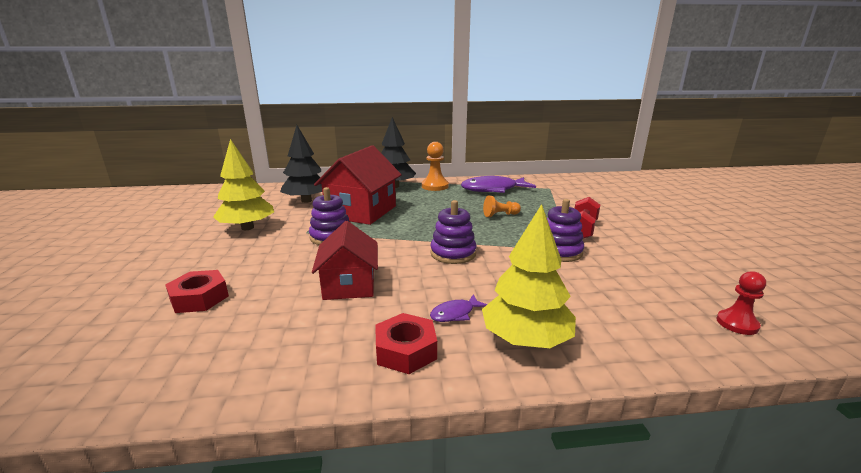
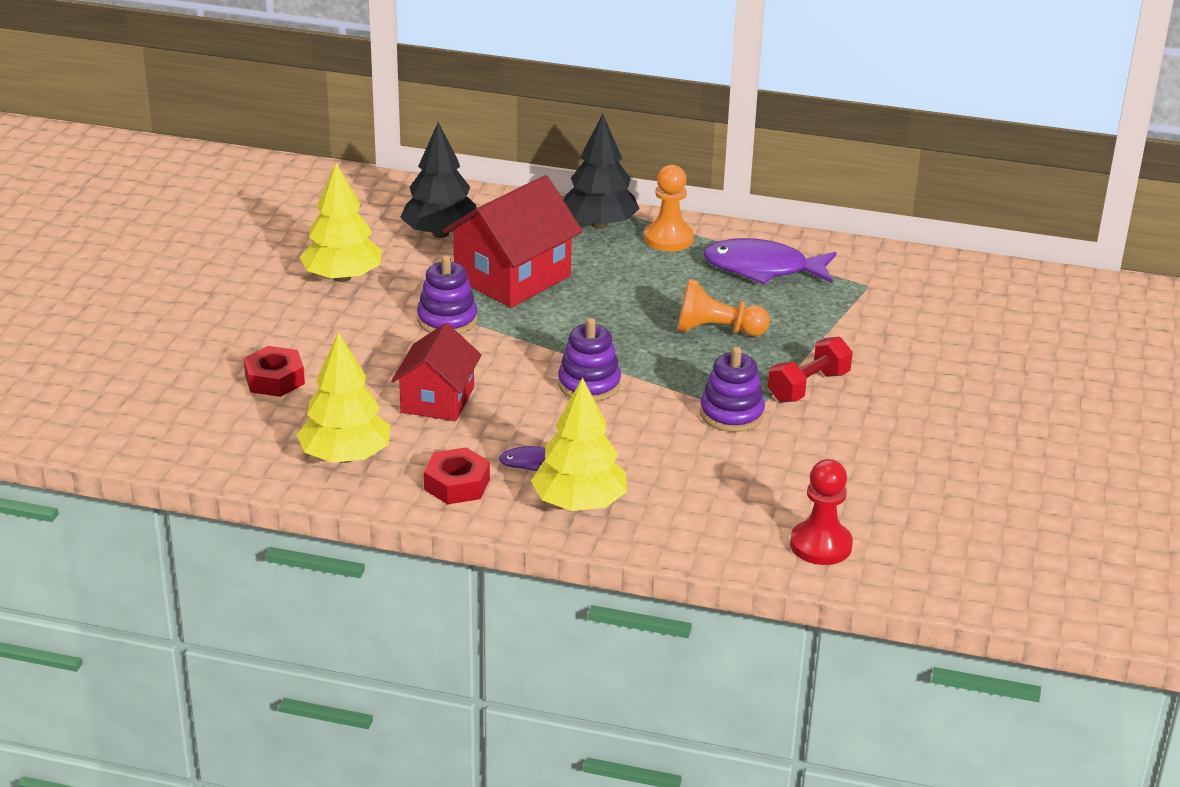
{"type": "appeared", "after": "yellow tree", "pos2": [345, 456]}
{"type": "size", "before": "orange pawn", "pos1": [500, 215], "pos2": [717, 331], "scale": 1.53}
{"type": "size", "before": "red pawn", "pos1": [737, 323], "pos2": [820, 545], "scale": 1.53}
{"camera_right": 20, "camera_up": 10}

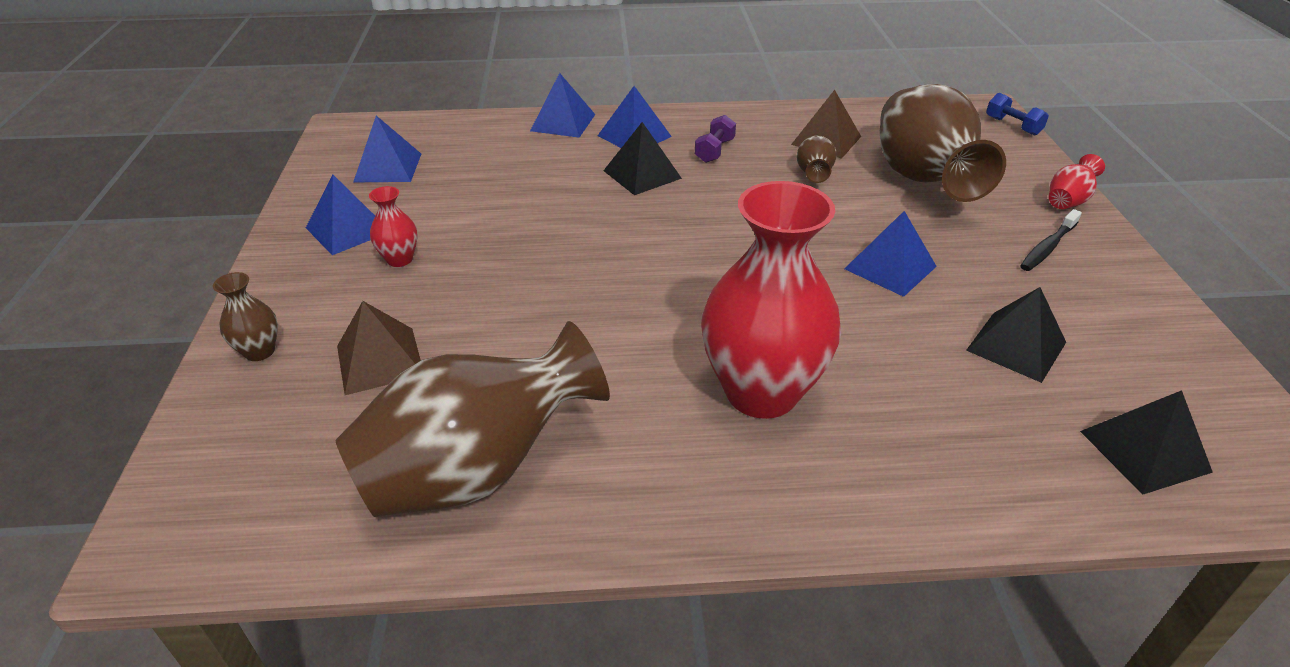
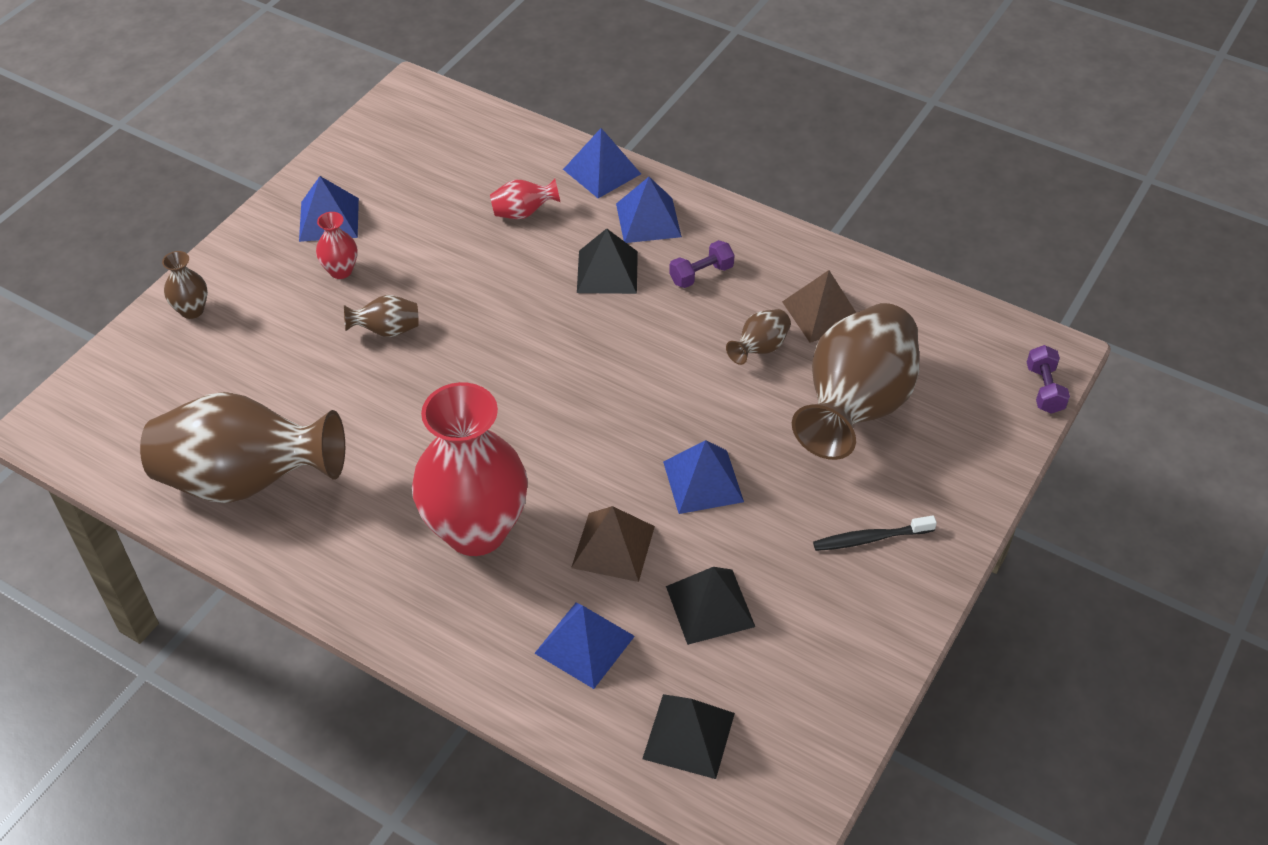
{"type": "appeared", "after": "brown vase", "pos2": [387, 330]}
{"type": "relocated", "before": "brown pyramid", "pos1": [380, 360], "pos2": [613, 546]}
{"type": "relocated", "before": "blue pyramid", "pos1": [388, 167], "pos2": [584, 644]}
{"type": "relocated", "before": "red vase", "pos1": [1068, 201], "pos2": [523, 213]}
{"type": "colour", "before": "blue dumbbell", "after": "purple dumbbell", "pos1": [1012, 126], "pos2": [1044, 389]}
{"camera_right": 35, "camera_up": 10}

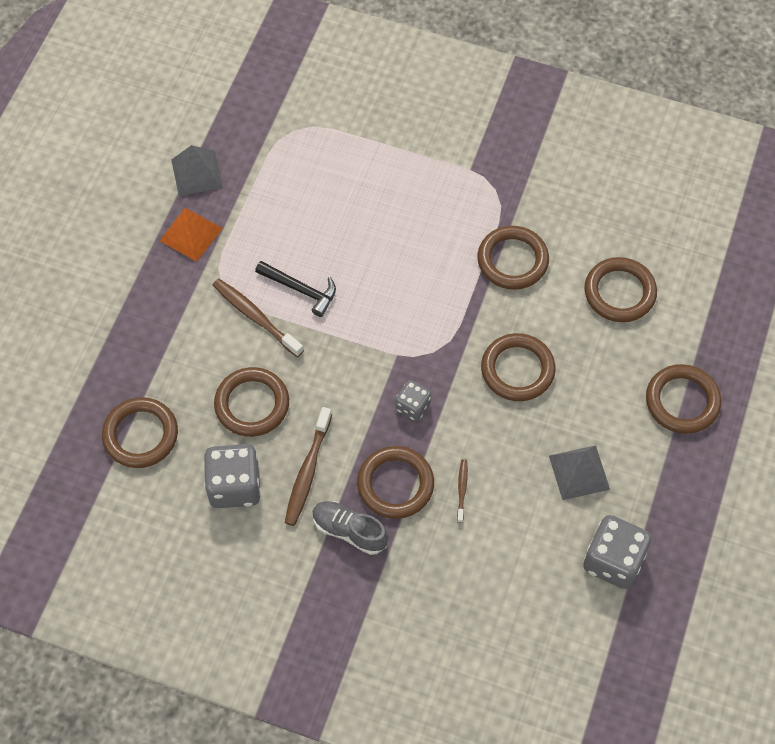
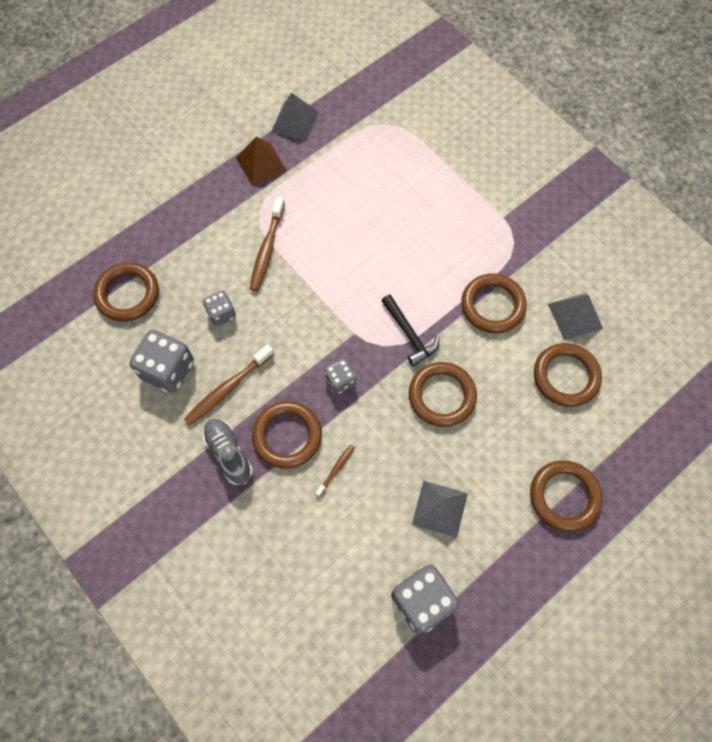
{"type": "appeared", "after": "grey pyramid", "pos2": [575, 316]}
{"type": "relocated", "before": "black hammer", "pos1": [301, 290], "pos2": [409, 334]}
{"type": "exchanged", "before": "brown ring", "after": "grey dice", "pos1": [252, 404], "pos2": [221, 314]}
{"type": "colour", "before": "orange pyramid", "after": "brown pyramid", "pos1": [191, 234], "pos2": [261, 164]}
{"type": "spun", "before": "brown toothbrush", "pos1": [255, 317], "pos2": [267, 249], "turn": -150}
{"camera_right": 30, "camera_up": 5}

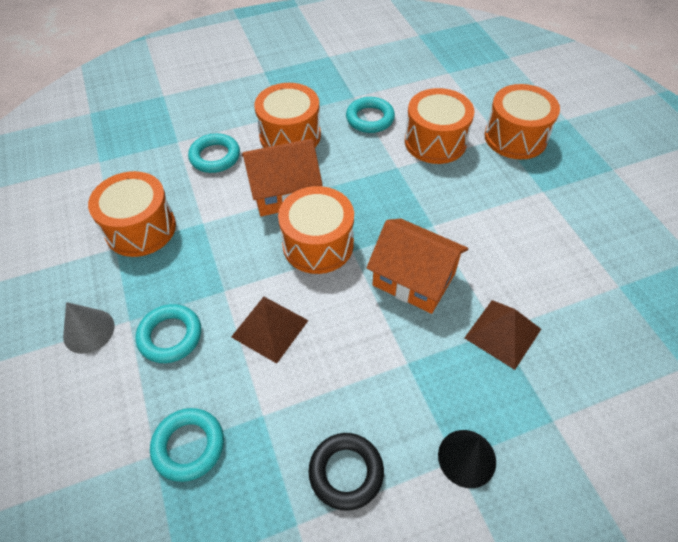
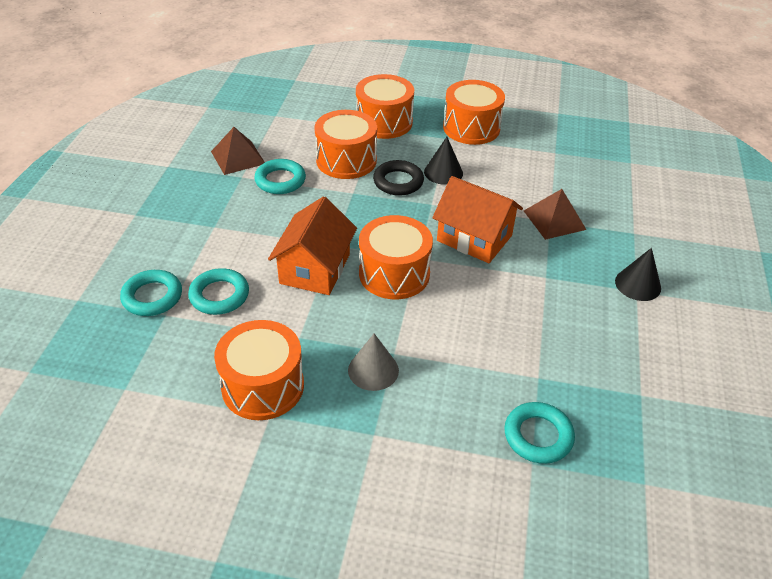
{"type": "appeared", "after": "black cone", "pos2": [443, 172]}
{"type": "relocated", "before": "grey cone", "pos1": [89, 331], "pos2": [373, 370]}
{"type": "relocated", "before": "turquoise ring", "pos1": [170, 336], "pos2": [152, 297]}
{"type": "relocated", "before": "brown pyramid", "pos1": [269, 328], "pos2": [238, 157]}
{"type": "relocated", "before": "orange drum", "pos1": [290, 135], "pos2": [471, 128]}
{"type": "relocated", "before": "black ring", "pos1": [346, 472], "pos2": [398, 182]}
{"type": "spun", "before": "orange house", "pos1": [414, 279], "pos2": [474, 238], "turn": 60}
{"camera_right": -60, "camera_up": -10}

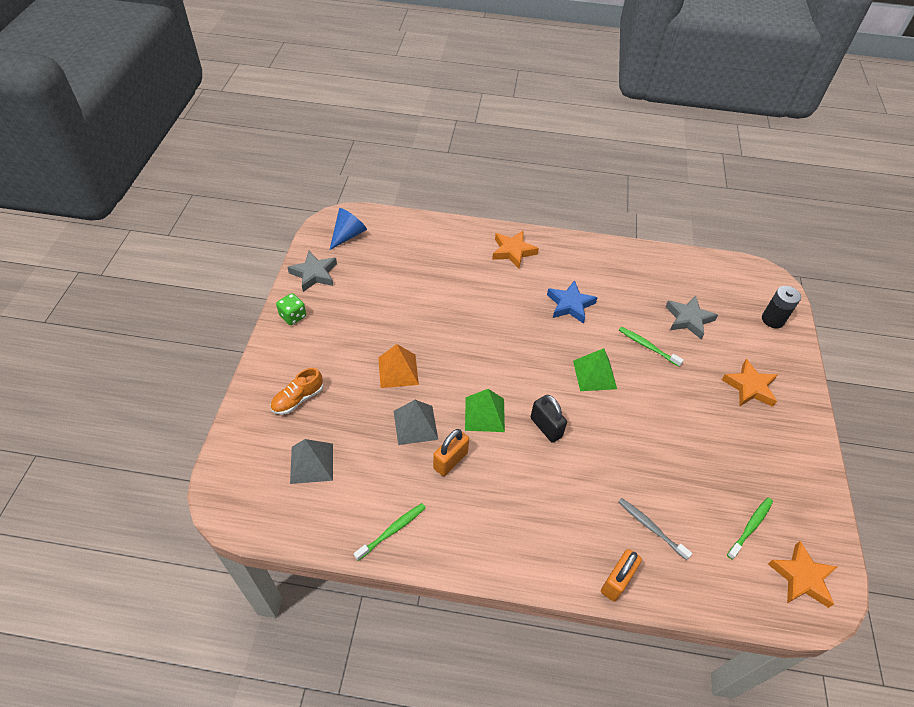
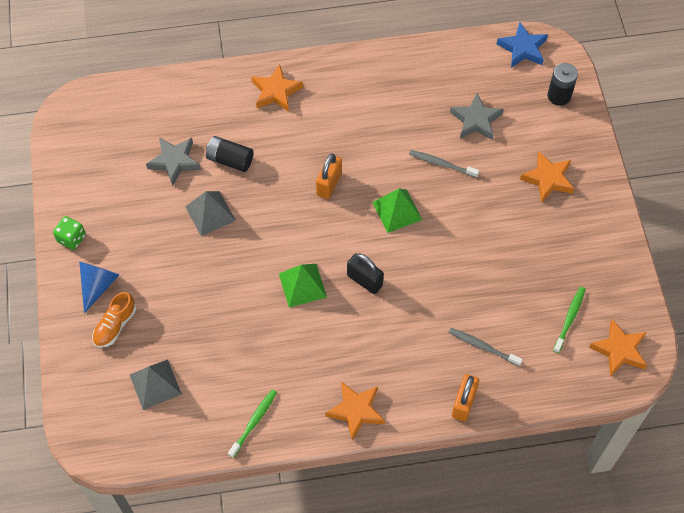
{"type": "missing", "before": "orange pyramid", "pos1": [398, 371]}
{"type": "appeared", "after": "black battery", "pos2": [230, 160]}
{"type": "appeared", "after": "orange star", "pos2": [356, 411]}
{"type": "relocated", "before": "grey star", "pos1": [314, 274], "pos2": [174, 162]}
{"type": "relocated", "before": "blue cone", "pos1": [348, 235], "pos2": [98, 285]}
{"type": "relocated", "before": "grey pyramid", "pos1": [415, 425], "pos2": [210, 213]}
{"type": "relocated", "before": "orange padlock", "pos1": [450, 460], "pos2": [329, 184]}
{"type": "relocated", "before": "blue star", "pos1": [570, 305], "pos2": [522, 49]}
{"type": "colour", "before": "green toothbrush", "after": "grey toothbrush", "pos1": [647, 346], "pos2": [441, 164]}
{"camera_right": -15, "camera_up": 10}

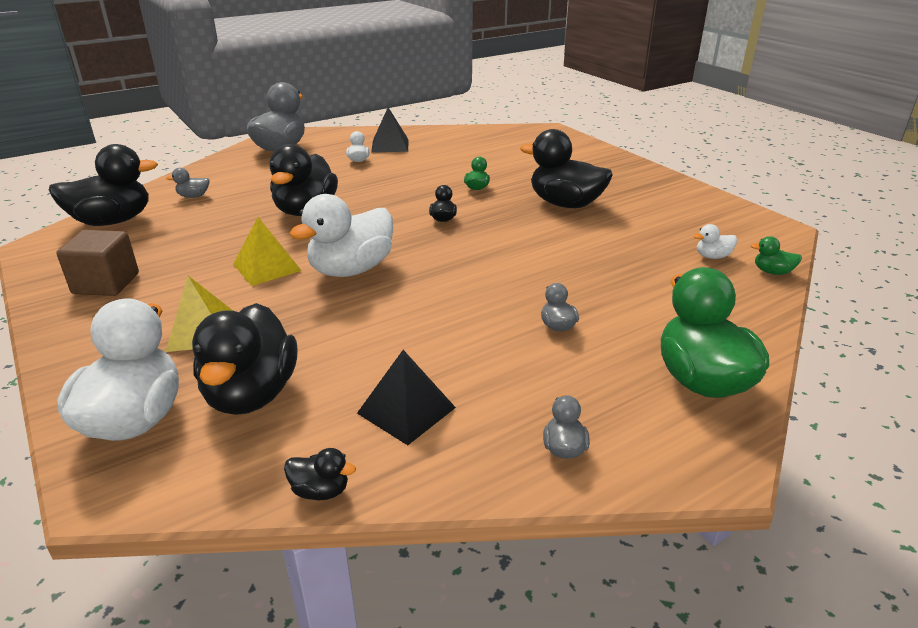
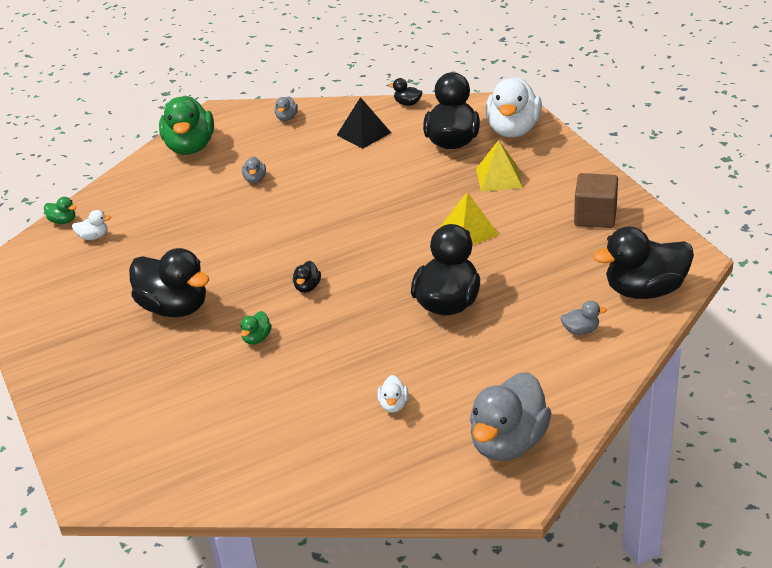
{"type": "missing", "before": "white duck", "pos1": [351, 270]}
{"type": "missing", "before": "black pyramid", "pos1": [390, 145]}
{"camera_right": -170, "camera_up": 5}

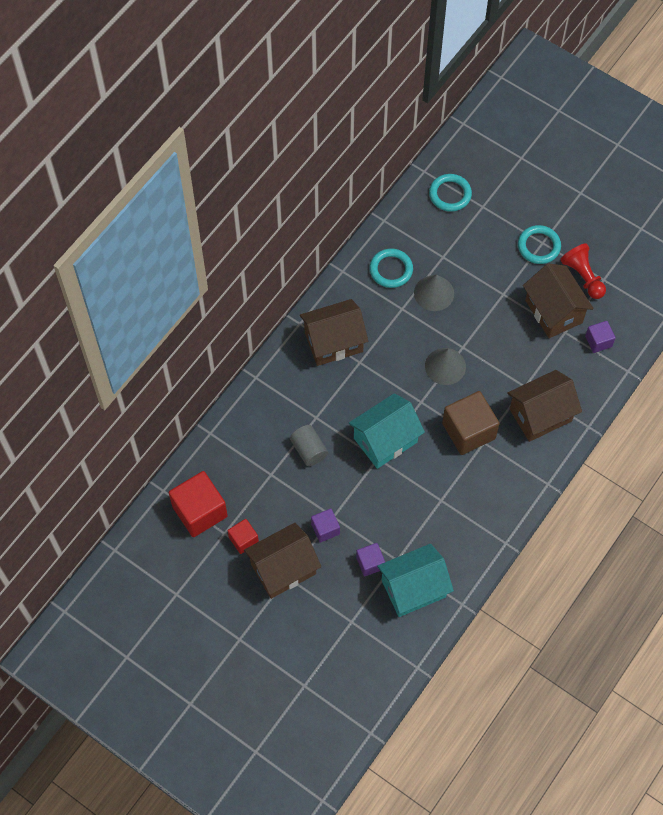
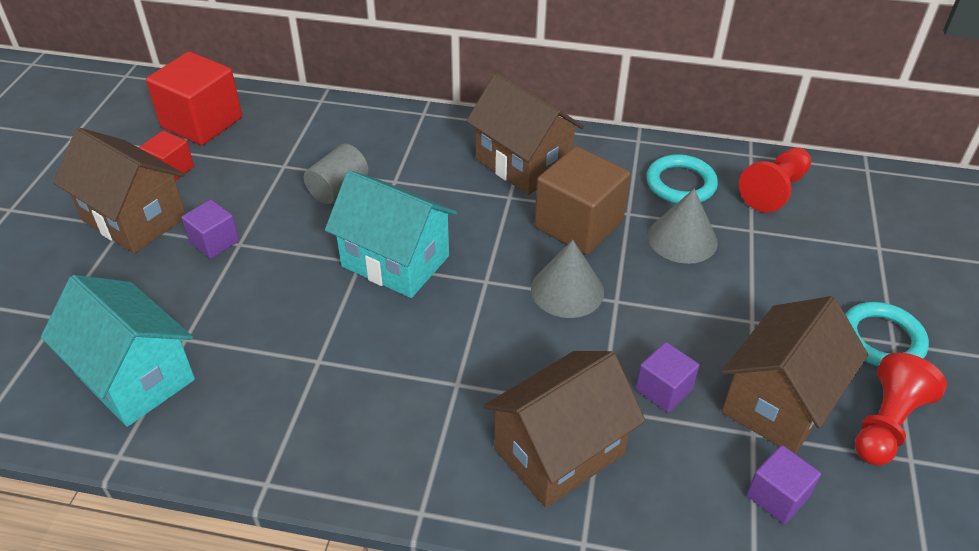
{"type": "missing", "before": "turquoise ring", "pos1": [450, 194]}
{"type": "appeared", "after": "red pawn", "pos2": [774, 190]}
{"type": "relocated", "before": "purple cube", "pos1": [370, 563], "pos2": [663, 389]}
{"type": "relocated", "before": "brown cube", "pos1": [468, 431], "pos2": [578, 225]}
{"type": "spun", "before": "brown house", "pos1": [540, 415], "pos2": [559, 451], "turn": -75}
{"camera_right": 65, "camera_up": -20}

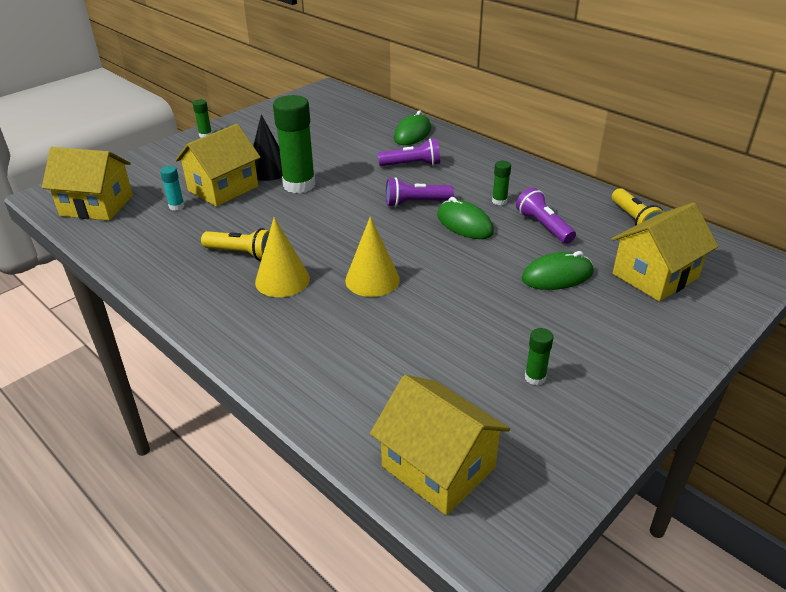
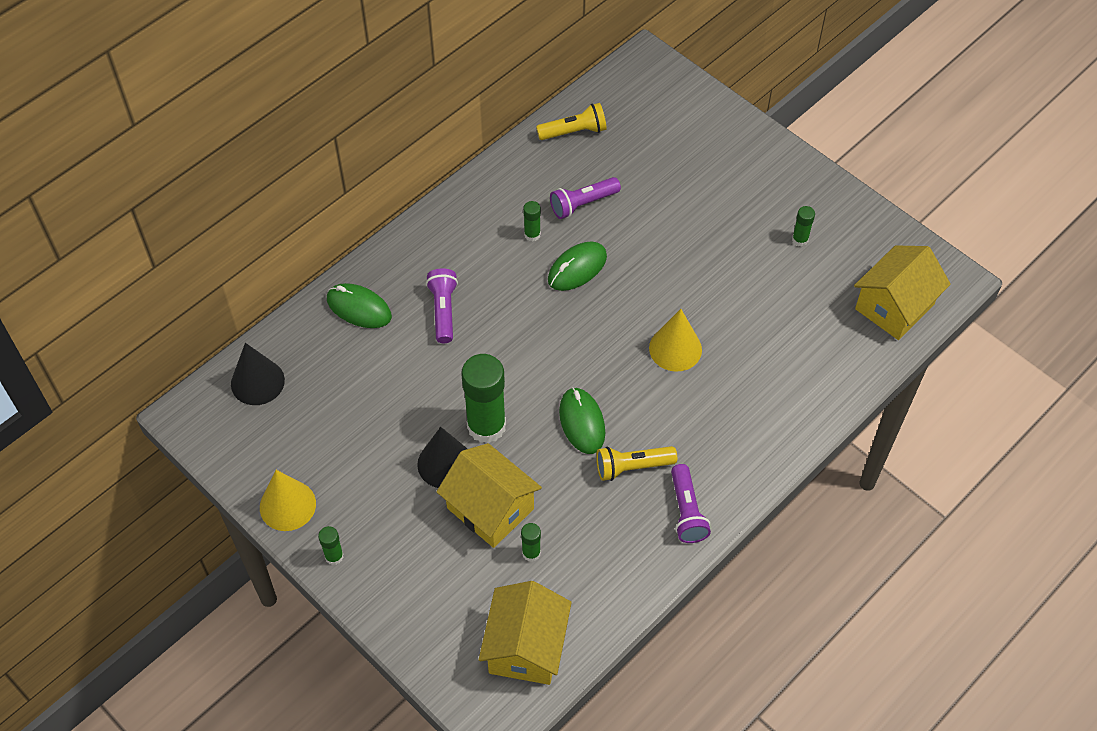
{"type": "missing", "before": "yellow house", "pos1": [655, 276]}
{"type": "appeared", "after": "black cone", "pos2": [257, 382]}
{"type": "relocated", "before": "yellow cone", "pos1": [282, 280], "pos2": [287, 505]}
{"type": "relocated", "before": "purple flashlight", "pos1": [415, 203], "pos2": [686, 512]}
{"type": "relocated", "before": "green mouse", "pos1": [557, 276], "pos2": [582, 422]}
{"type": "colour", "before": "turquoise glue stick", "after": "green glue stick", "pos1": [176, 206], "pos2": [531, 553]}
{"type": "spun", "before": "yellow flashlight", "pos1": [242, 254], "pos2": [632, 467], "turn": -120}
{"camera_right": -90, "camera_up": 20}

